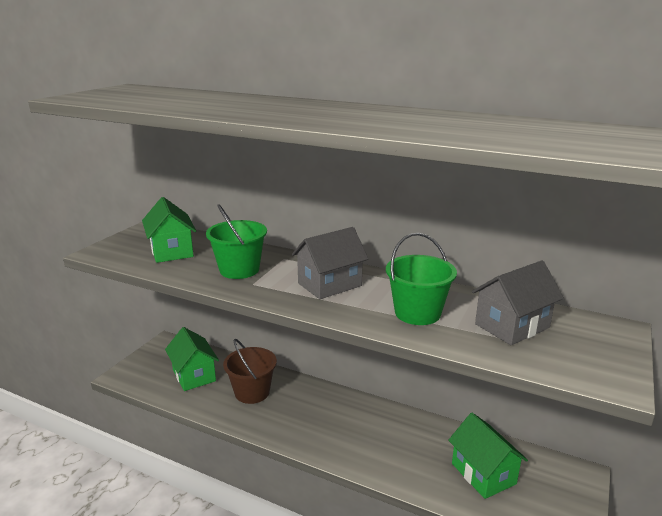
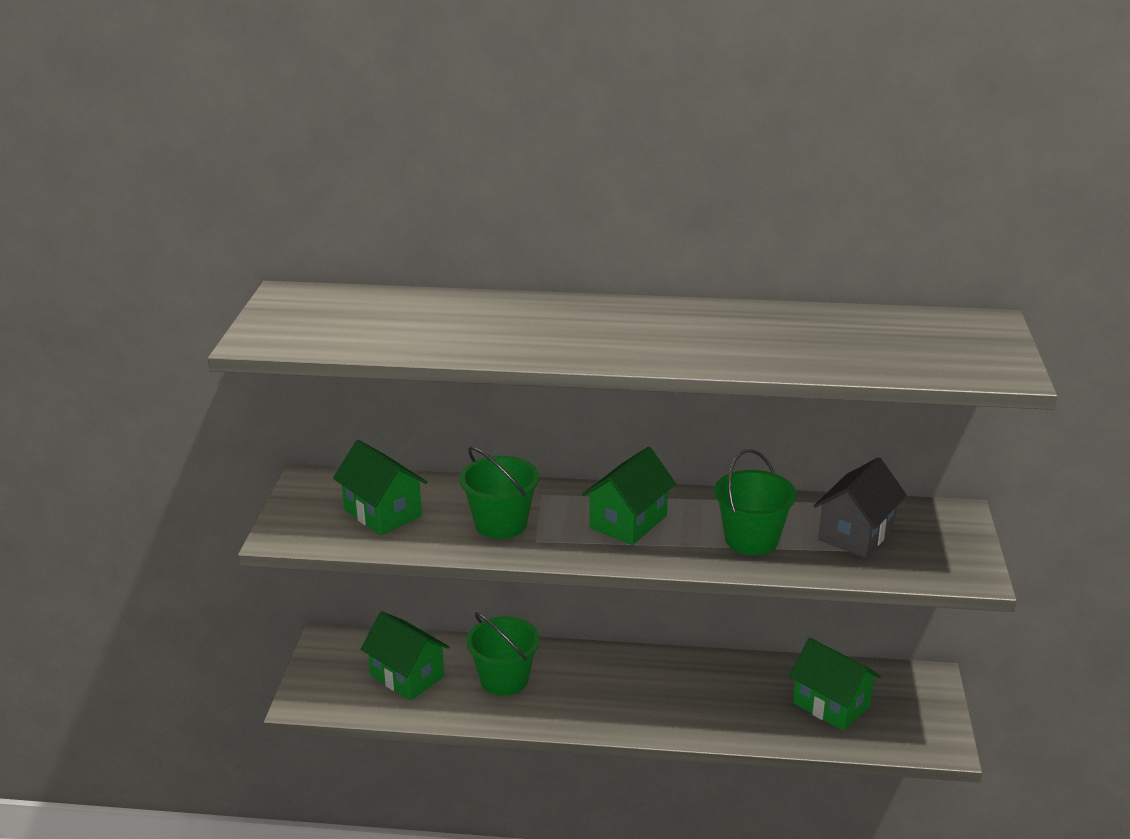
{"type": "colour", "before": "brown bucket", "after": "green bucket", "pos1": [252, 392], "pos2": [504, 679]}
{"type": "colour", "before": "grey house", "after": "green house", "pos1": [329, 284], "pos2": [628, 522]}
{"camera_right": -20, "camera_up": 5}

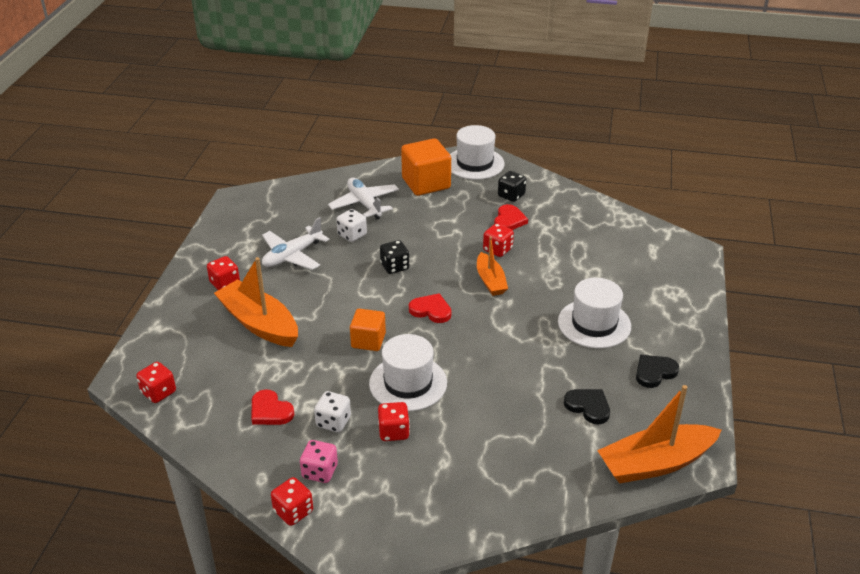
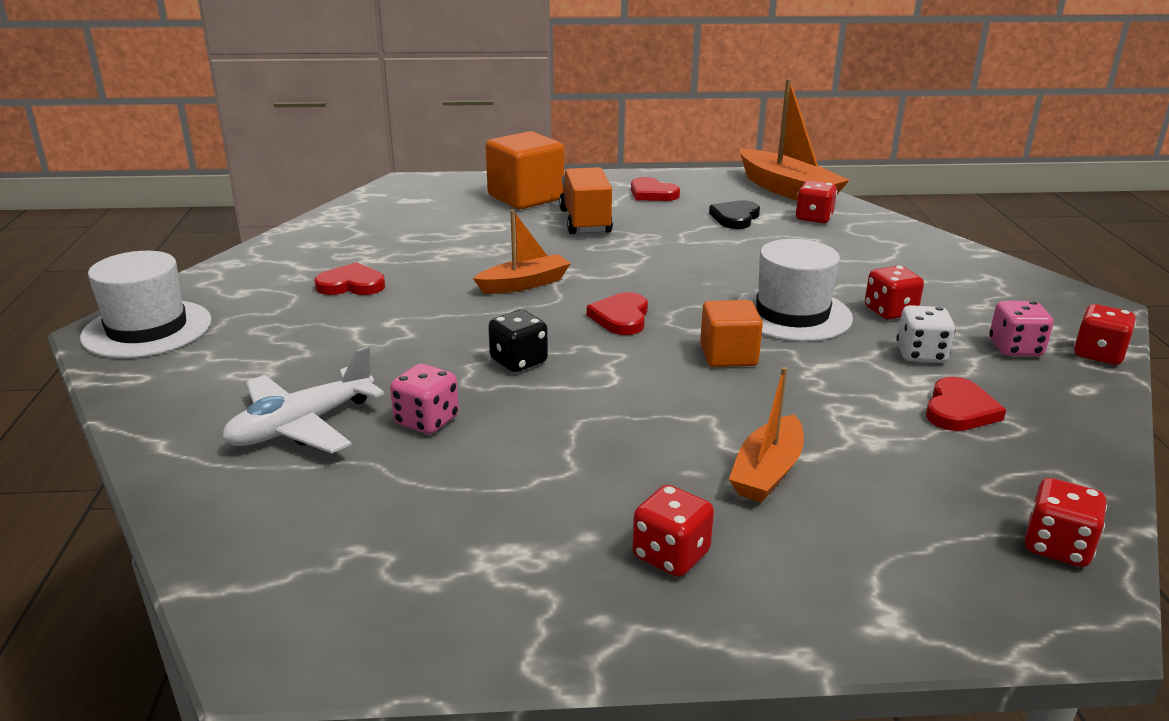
{"type": "missing", "before": "white plane", "pos1": [292, 256]}
{"type": "missing", "before": "black dice", "pos1": [511, 195]}
{"type": "relocated", "before": "orange cube", "pos1": [426, 183], "pos2": [526, 198]}
{"type": "relocated", "before": "red dice", "pos1": [497, 250], "pos2": [814, 218]}
{"type": "exchanged", "before": "white hat", "after": "orange truck", "pos1": [594, 324], "pos2": [585, 221]}
{"type": "colour", "before": "white dice", "after": "pink dice", "pos1": [352, 235], "pos2": [427, 421]}
{"type": "colour", "before": "black heart", "after": "red heart", "pos1": [654, 372], "pos2": [652, 193]}
{"type": "size", "before": "orange boat", "pos1": [259, 323], "pos2": [767, 472], "scale": 0.59}
{"camera_right": -105, "camera_up": -10}

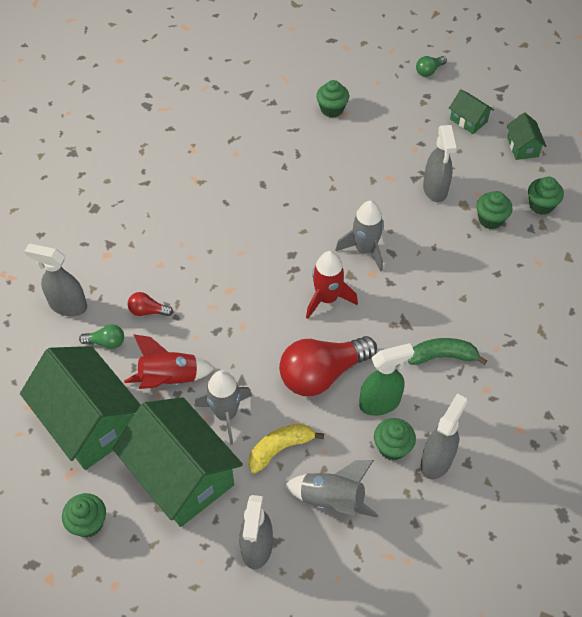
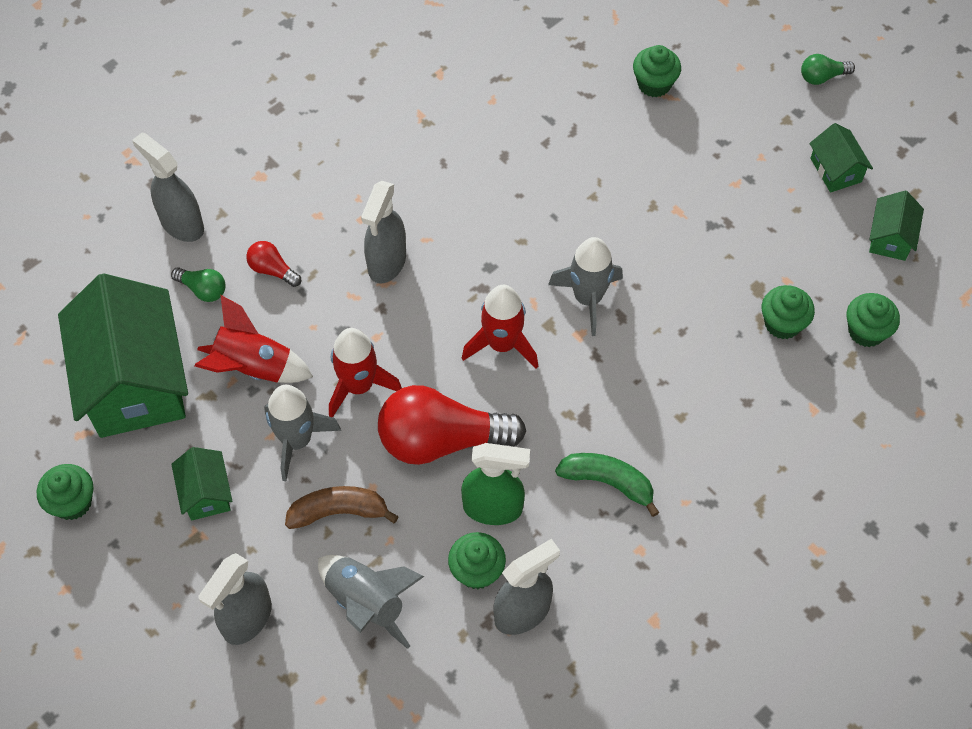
{"type": "appeared", "after": "red rocket", "pos2": [358, 386]}
{"type": "relocated", "before": "grey spray bottle", "pos1": [435, 189], "pos2": [386, 263]}
{"type": "colour", "before": "yellow banana", "after": "brown banana", "pos1": [280, 449], "pos2": [338, 512]}
{"type": "size", "before": "green house", "pos1": [182, 475], "pos2": [206, 493], "scale": 0.45}
{"camera_right": 25, "camera_up": 5}

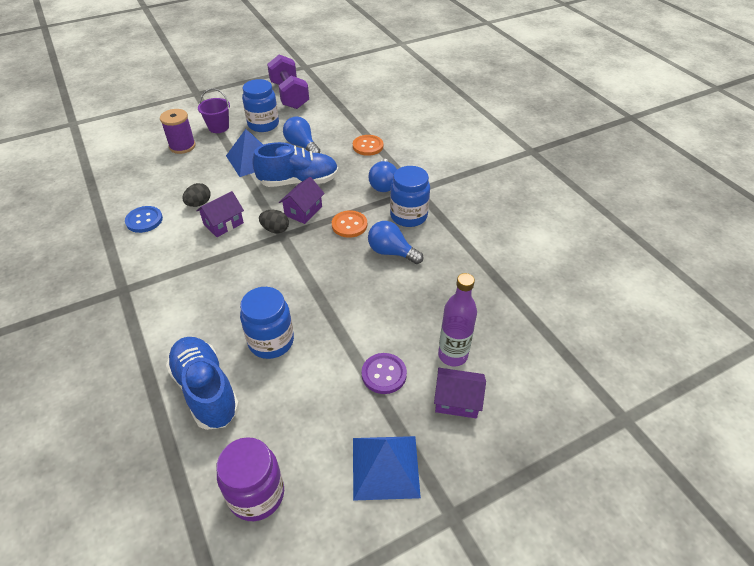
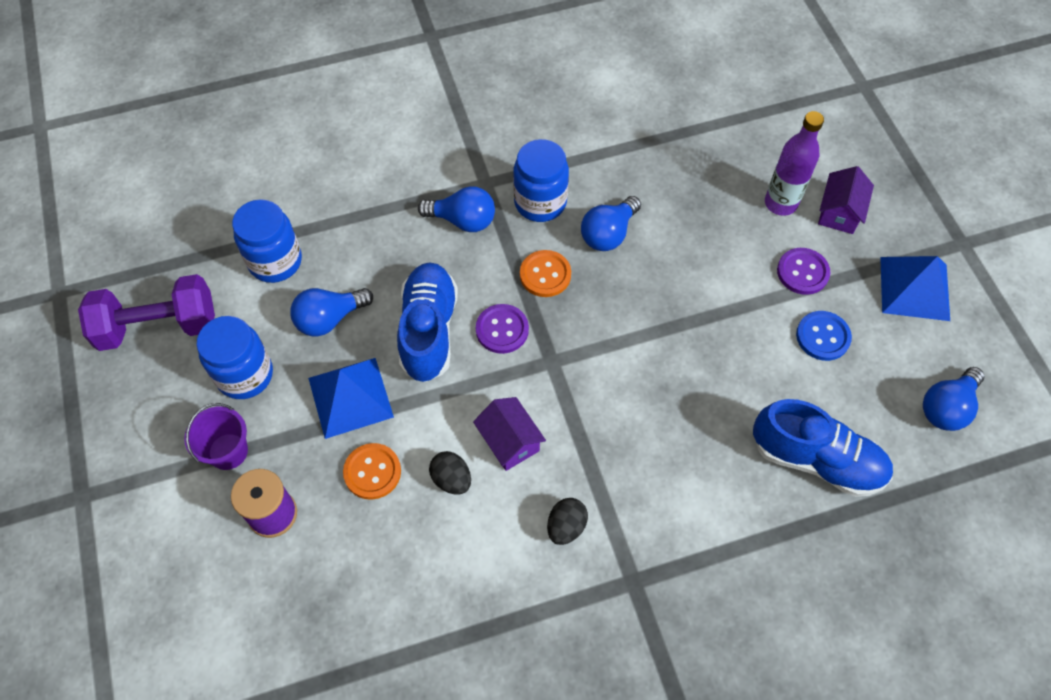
{"type": "relocated", "before": "blue button", "pos1": [144, 220], "pos2": [823, 337]}
{"type": "relocated", "before": "blue jar", "pos1": [271, 341], "pos2": [275, 261]}
{"type": "relocated", "before": "black egg", "pos1": [275, 229], "pos2": [566, 526]}
{"type": "relocated", "before": "orange button", "pos1": [368, 146], "pos2": [372, 472]}
{"type": "exchanged", "before": "purple jar", "after": "blue light bulb", "pos1": [256, 494], "pos2": [946, 407]}
{"type": "exchanged", "before": "purple house", "after": "purple button", "pos1": [303, 211], "pos2": [502, 330]}
{"type": "spun", "before": "blue shoe", "pos1": [206, 390], "pos2": [816, 460], "turn": -135}
{"camera_right": -80, "camera_up": 15}

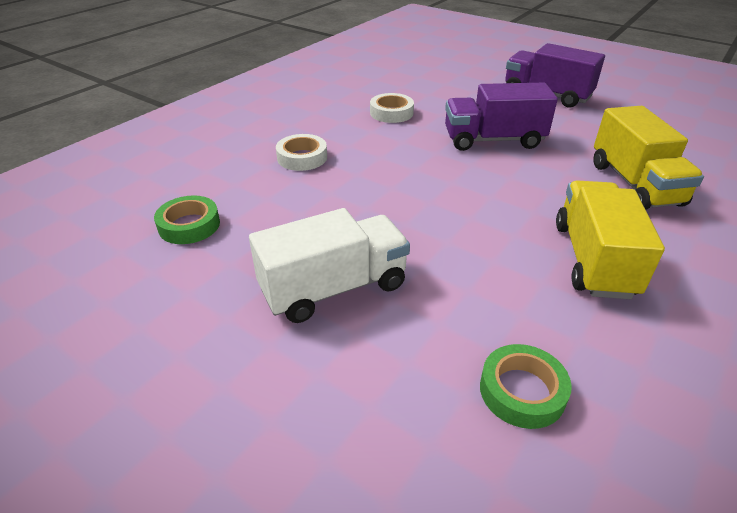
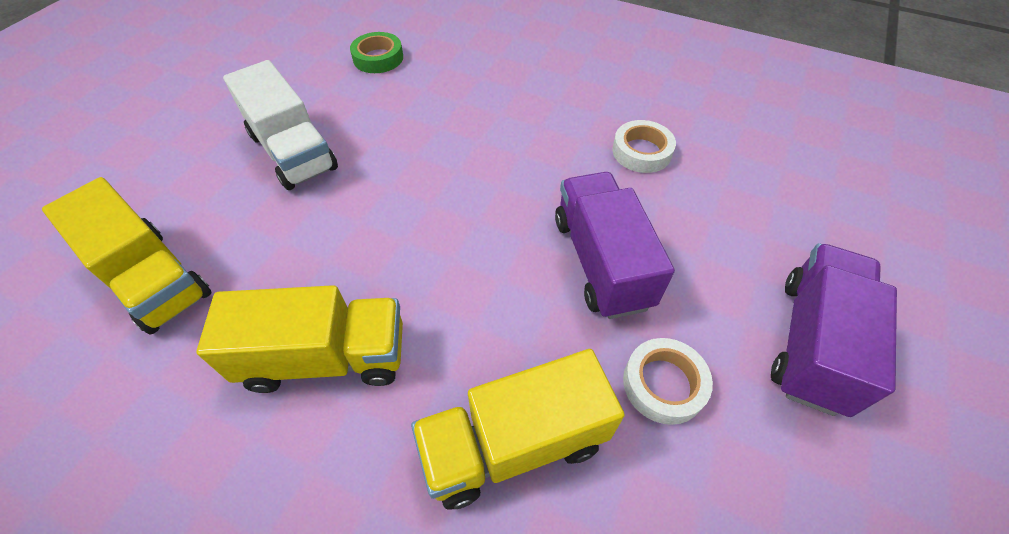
{"type": "relocated", "before": "white tape", "pos1": [302, 157], "pos2": [663, 384]}
{"type": "exchanged", "before": "green tape", "after": "yellow truck", "pos1": [522, 391], "pos2": [153, 279]}
{"camera_right": 80, "camera_up": 15}

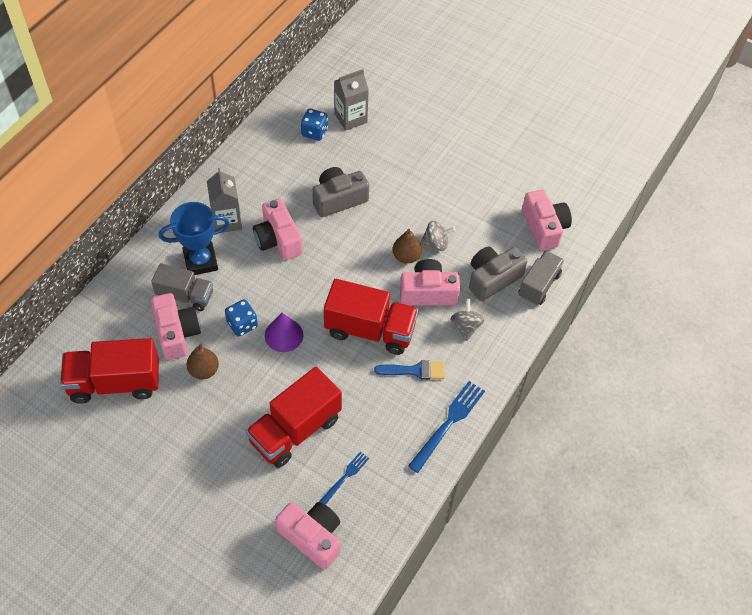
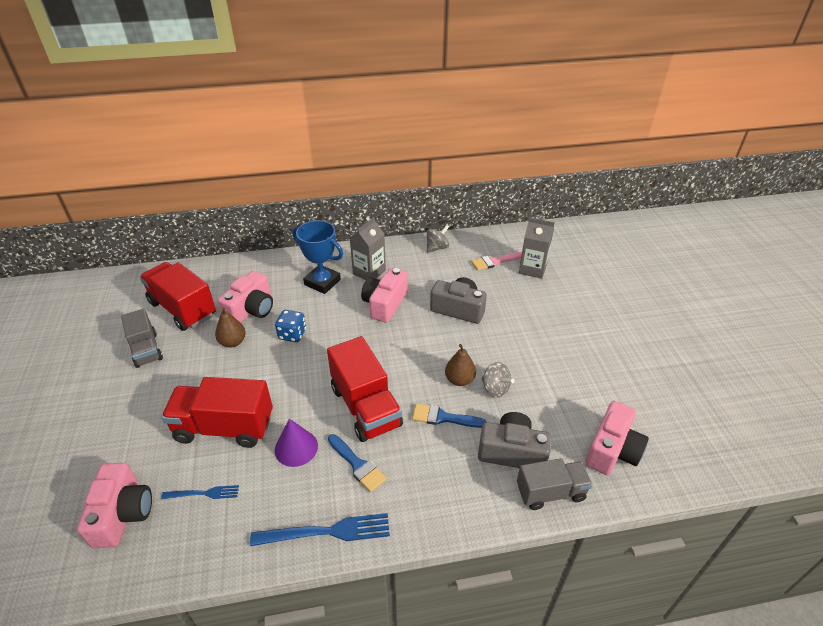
{"type": "relocated", "before": "grey truck", "pos1": [185, 296], "pos2": [146, 349]}
{"type": "relocated", "before": "purple cone", "pos1": [284, 335], "pos2": [296, 447]}
{"type": "relocated", "before": "grey spinning top", "pos1": [466, 326], "pos2": [437, 248]}
{"type": "exchanged", "before": "blue dice", "after": "pink brush", "pos1": [314, 132], "pos2": [495, 261]}
{"type": "exchanged", "before": "pink camera", "after": "blue brush", "pos1": [428, 292], "pos2": [443, 417]}
{"camera_right": 50, "camera_up": -15}

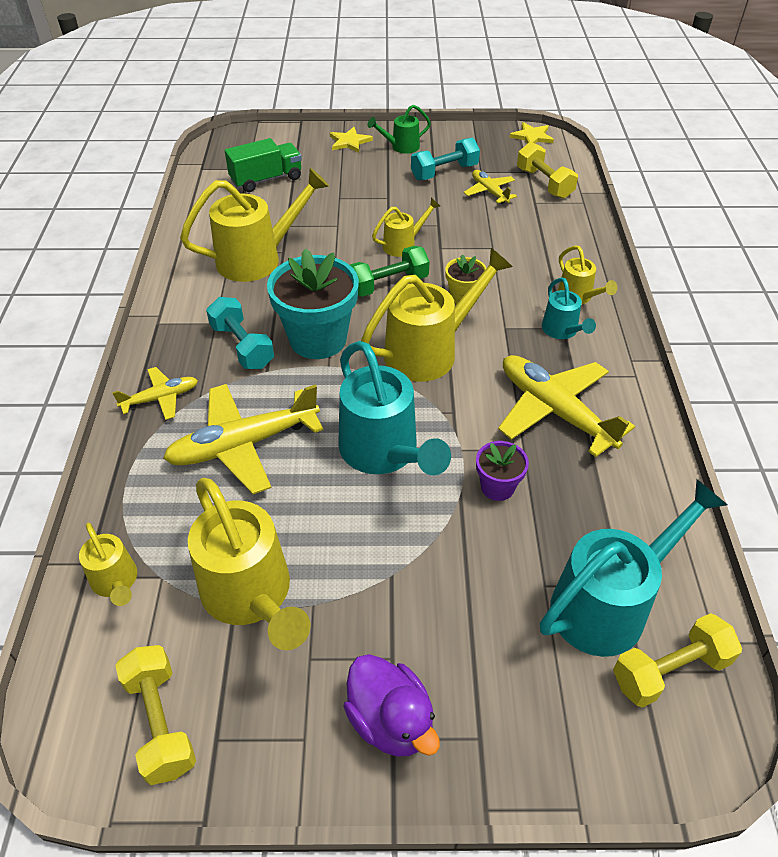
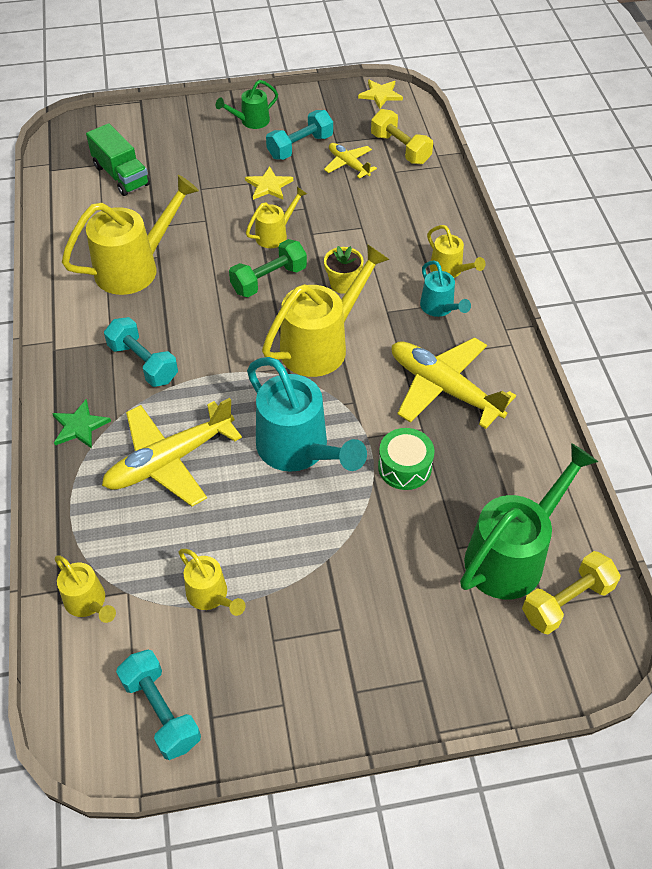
{"type": "missing", "before": "turquoise flower pot", "pos1": [318, 339]}
{"type": "missing", "before": "purple duck", "pos1": [390, 720]}
{"type": "relocated", "before": "yellow star", "pos1": [349, 142], "pos2": [269, 186]}
{"type": "exchanged", "before": "yellow plane", "after": "green star", "pos1": [161, 398], "pos2": [79, 426]}
{"type": "exchanged", "before": "purple flower pot", "after": "green drum", "pos1": [497, 487], "pos2": [404, 467]}
{"type": "colour", "before": "yellow dumbbell", "after": "turquoise dumbbell", "pos1": [161, 722], "pos2": [161, 711]}
{"type": "colour", "before": "turquoise watering can", "after": "green watering can", "pos1": [609, 604], "pos2": [512, 555]}
{"type": "spun", "before": "green truck", "pos1": [266, 179], "pos2": [121, 175], "turn": 90}
{"type": "size", "before": "yellow watering can", "pos1": [251, 596], "pos2": [211, 596], "scale": 0.52}
{"camera_right": -10, "camera_up": 5}

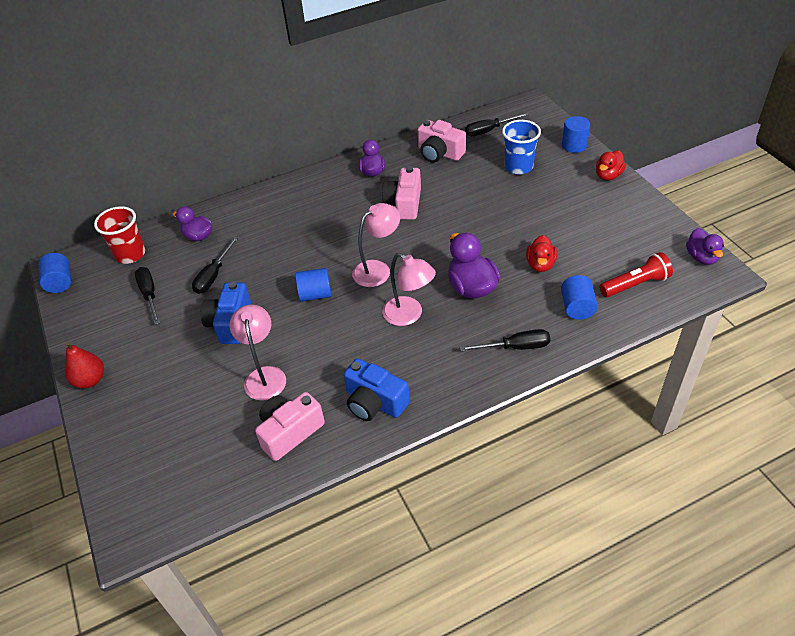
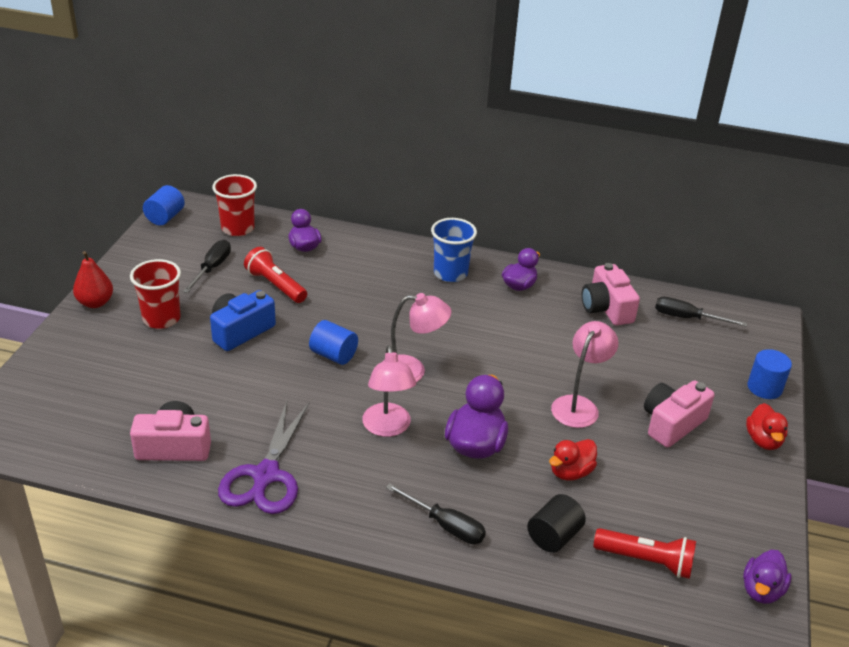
{"type": "appeared", "after": "red cup", "pos2": [161, 319]}
{"type": "relocated", "before": "pink lamp", "pos1": [264, 375], "pos2": [579, 405]}
{"type": "relocated", "before": "pink camera", "pos1": [404, 204], "pos2": [672, 423]}
{"type": "relocated", "before": "blue cup", "pos1": [518, 167], "pos2": [450, 273]}
{"type": "exchanged", "before": "black screwdriver", "after": "red flashlight", "pos1": [213, 276], "pos2": [275, 285]}
{"type": "exchanged", "before": "blue camera", "after": "purple scissors", "pos1": [374, 402], "pos2": [266, 475]}
{"type": "colour", "before": "blue cylinder", "after": "black cylinder", "pos1": [577, 307], "pos2": [554, 536]}
{"type": "spun", "before": "red duck", "pos1": [608, 175], "pos2": [763, 440], "turn": -75}
{"camera_right": 35, "camera_up": -10}

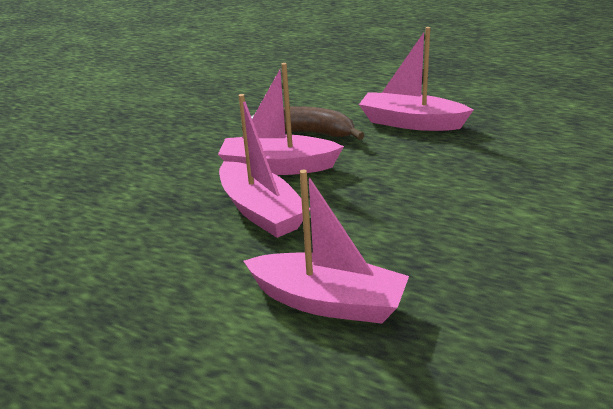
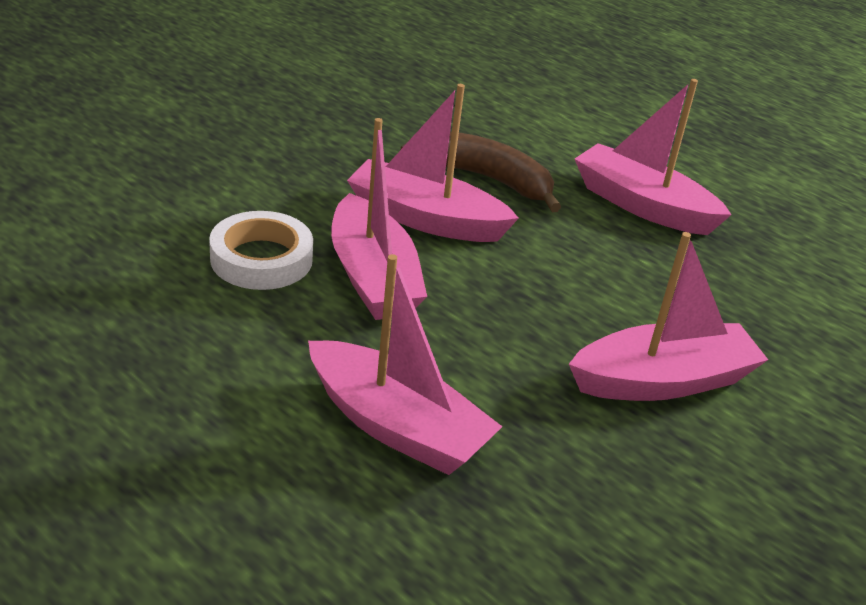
{"type": "appeared", "after": "white tape", "pos2": [261, 259]}
{"type": "appeared", "after": "pink boat", "pos2": [663, 381]}
{"camera_right": 10, "camera_up": 5}

